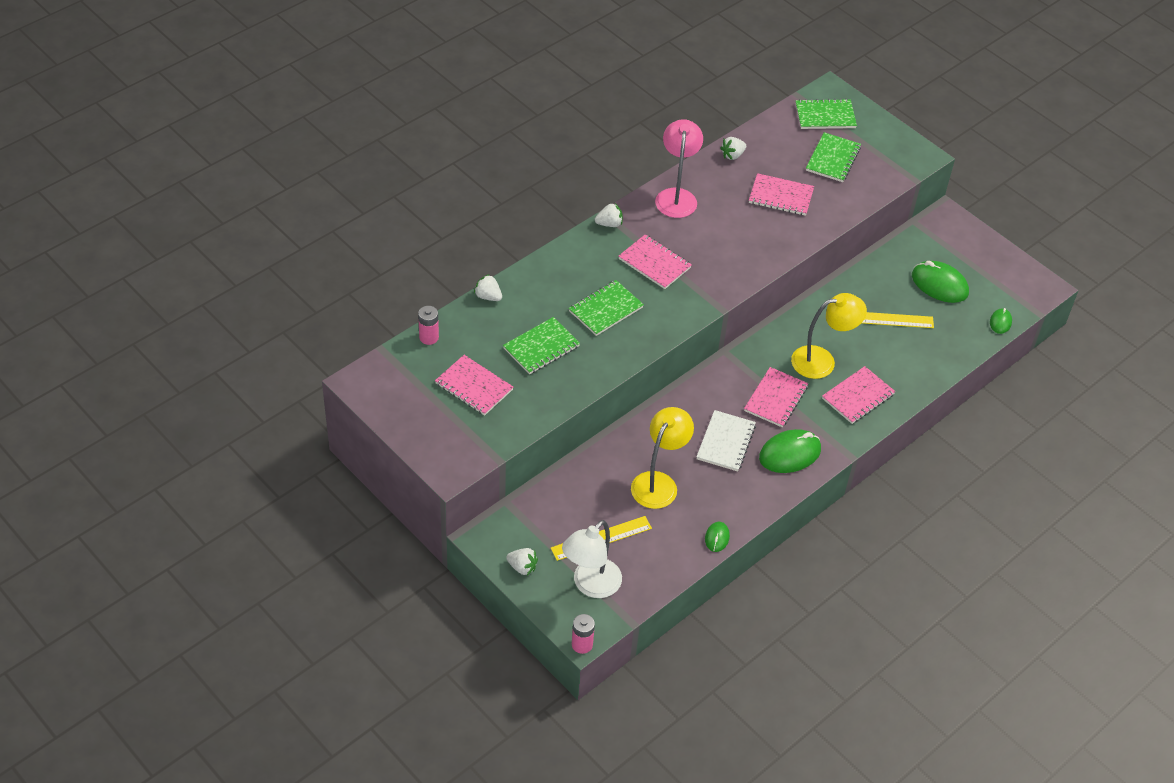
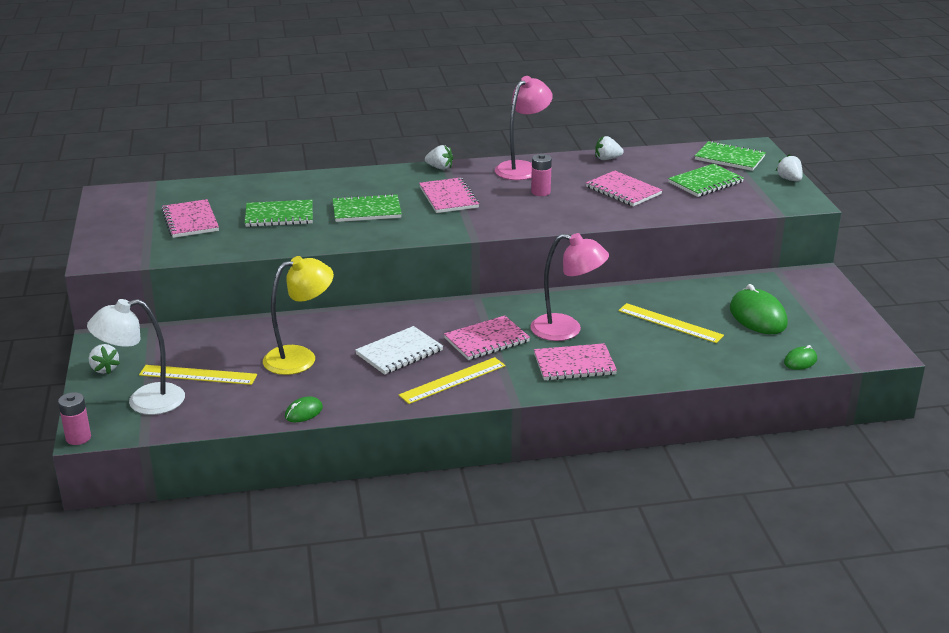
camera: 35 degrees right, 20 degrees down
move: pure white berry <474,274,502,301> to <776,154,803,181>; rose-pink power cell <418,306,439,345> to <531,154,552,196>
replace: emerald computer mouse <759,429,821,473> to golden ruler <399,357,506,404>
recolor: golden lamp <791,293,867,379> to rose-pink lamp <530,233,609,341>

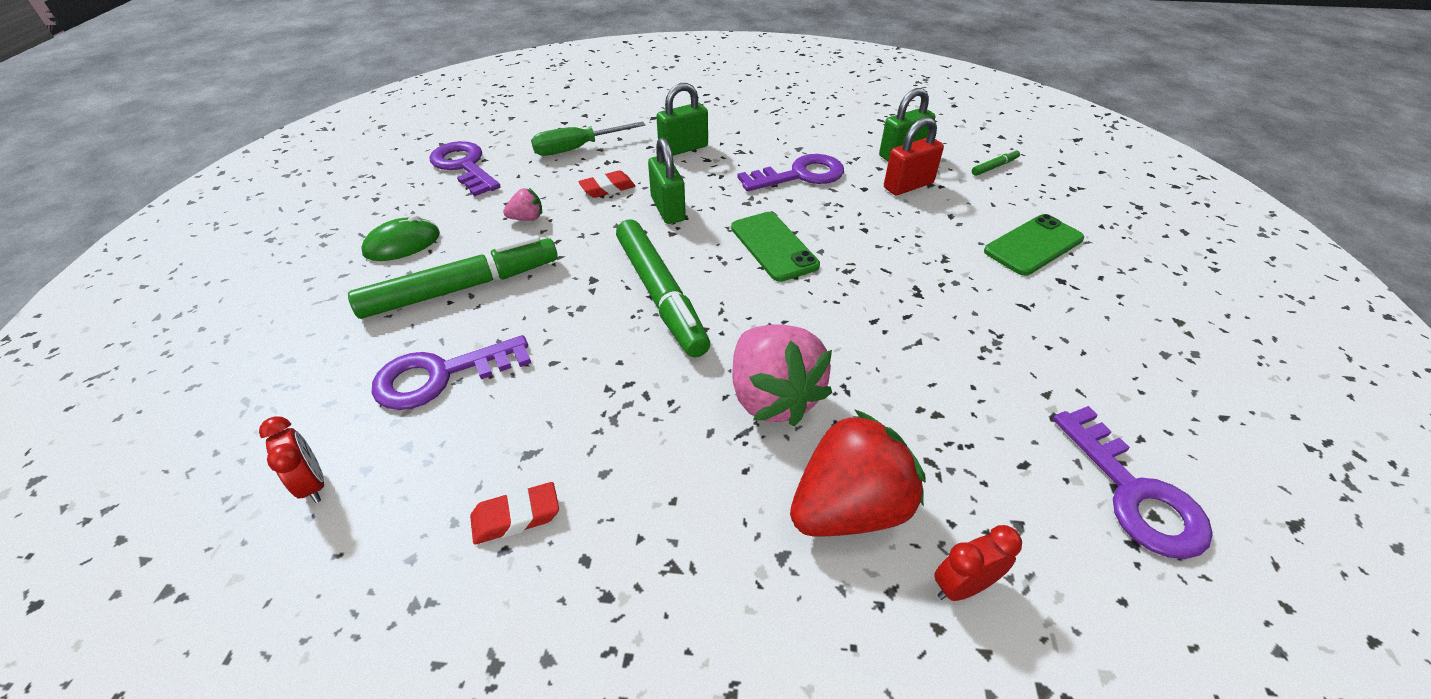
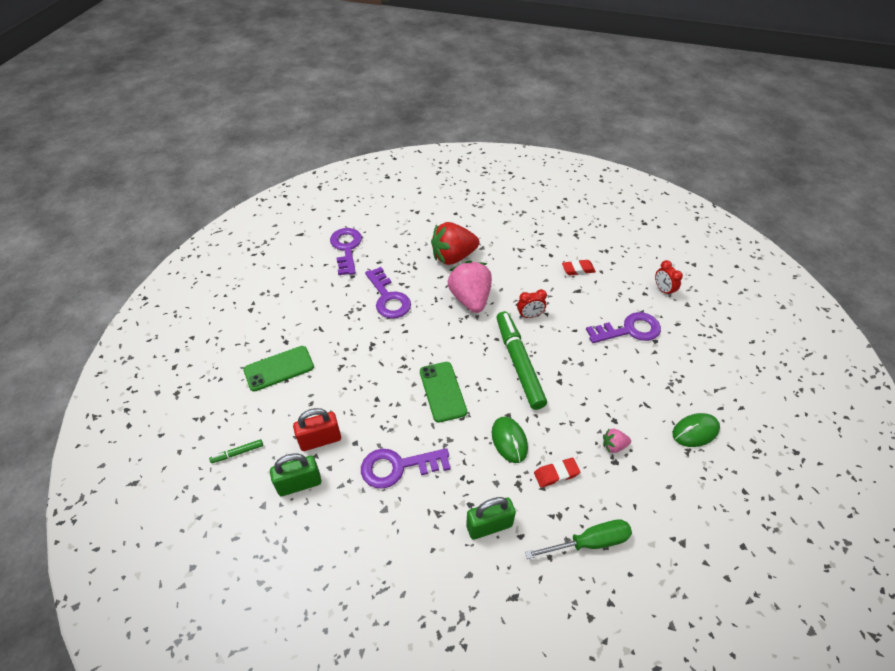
camera: 170 degrees left, 5 degrees up
delete: emerald marker <348,235,558,319>
move: royal purple key <429,141,501,196> to <365,267,411,319>; crimson alarm clock <934,525,1022,601> to <517,289,547,318>
replace: emerald padlock <648,138,686,224> to emerald computer mouse <492,417,528,463>

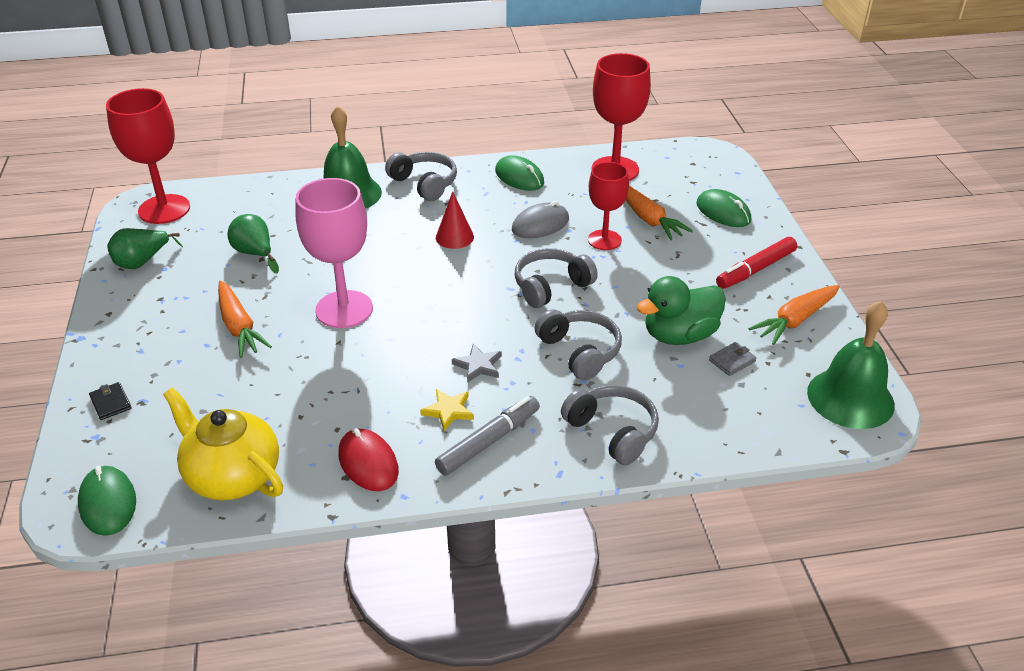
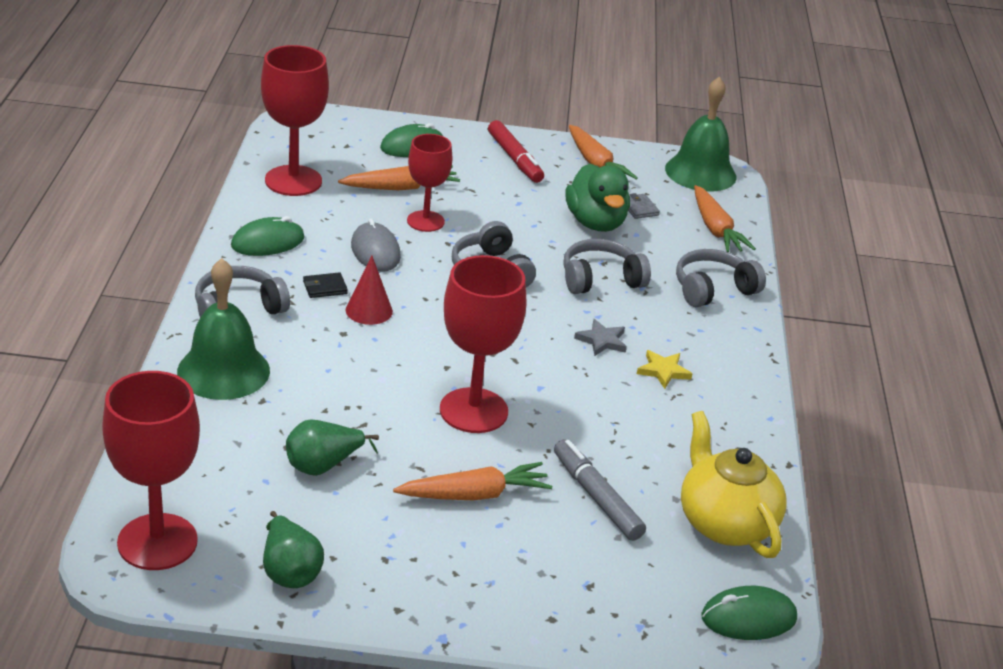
camera: 80 degrees left, 5 degrees down
delete: crimson computer mouse <338,428,399,491>
insert: orange carrot <694,185,756,253>
move: ebony wallet <89,382,132,420> to <303,272,348,298>; gray marker <435,396,540,476> to <554,439,646,541>
recolor: rose-pink wine glass <296,178,373,328> to crimson wine glass <440,255,526,433>
rotate: golden tea pot <163,388,283,500> = <681,411,787,558> 105 degrees clockwise

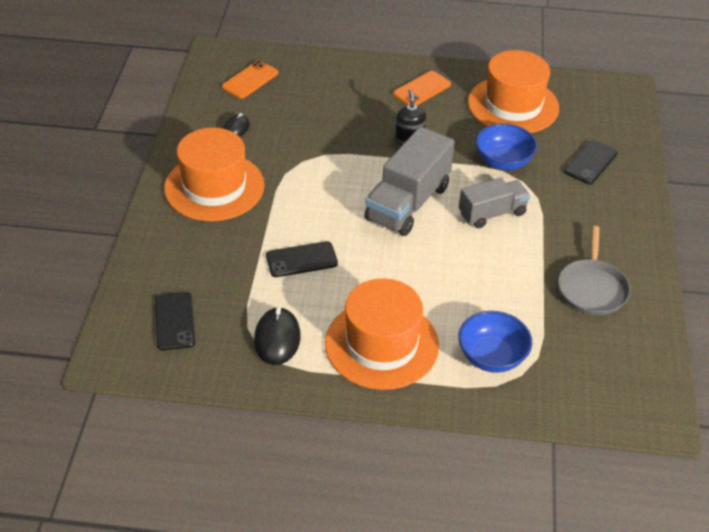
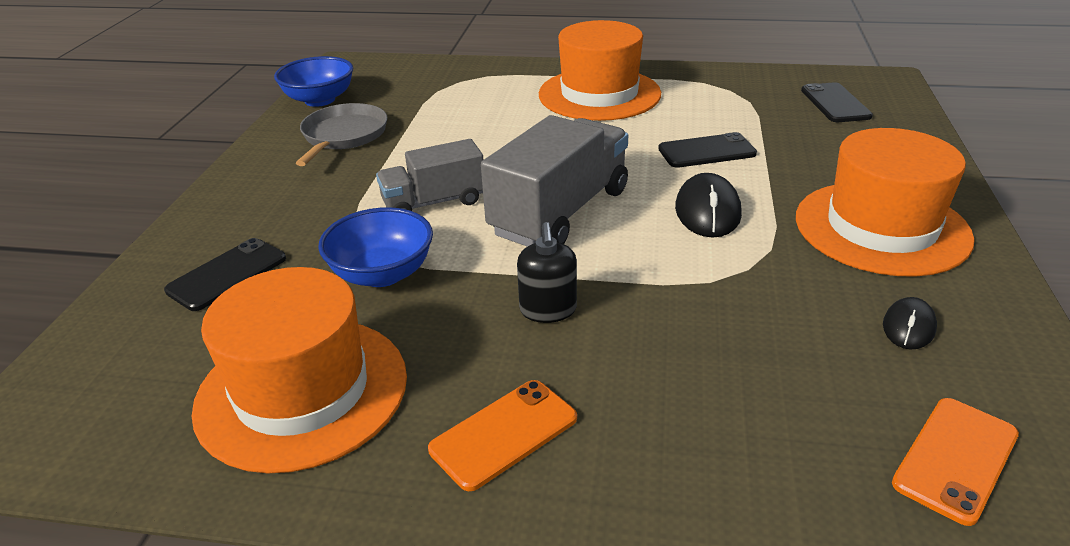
camera: 175 degrees left, 10 degrees down
move: ebony computer mouse <254,307,301,365> to <675,173,742,238>; blue bowl <458,311,532,373> to <274,56,353,107>

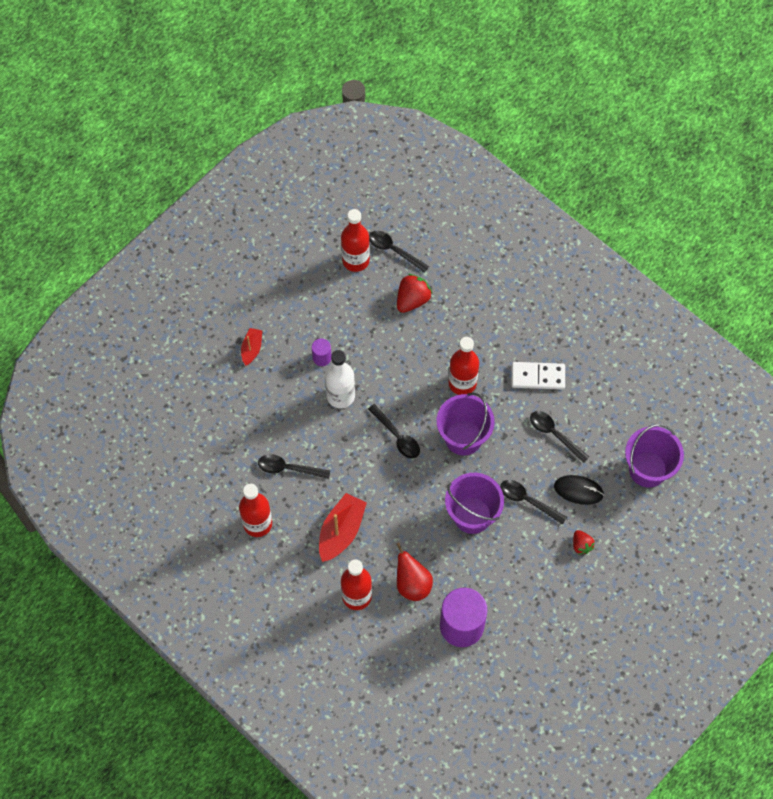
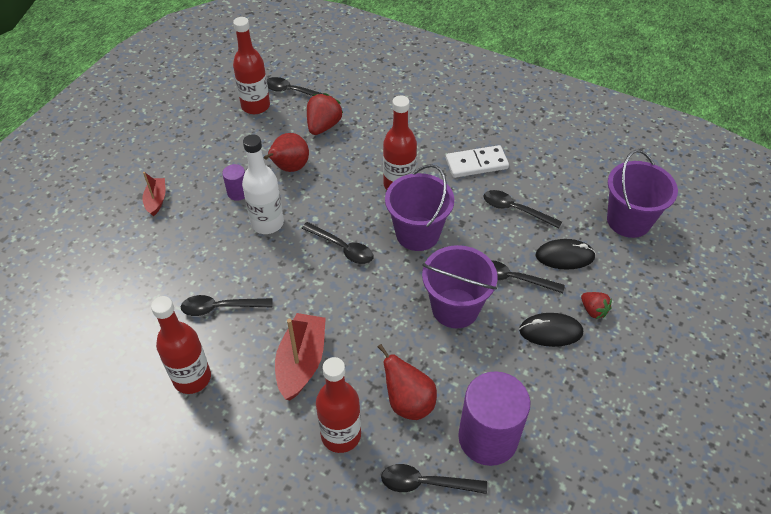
camera: 15 degrees left, 15 degrees down
insert: crimson pear fruit <264,133,309,172>; ebony computer mouse <519,313,583,347>; ebony tablespoon <381,464,487,494>

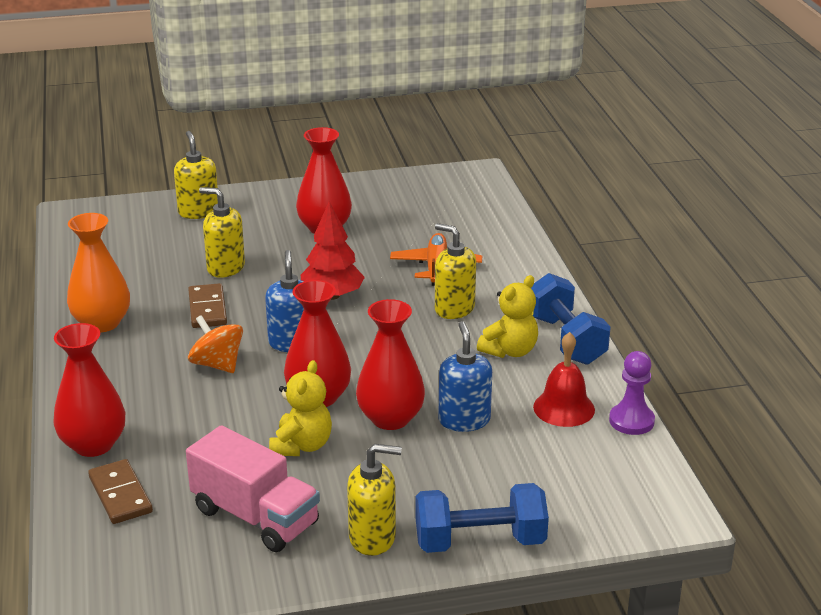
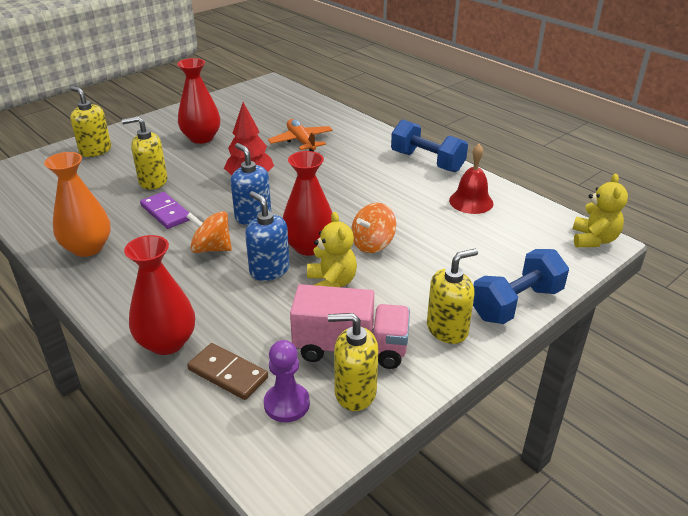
camera: 30 degrees left, 5 degrees up
move: golden soap dispenser <435,223,476,319> to <328,313,378,411>; golden teddy <477,275,538,358> to <573,174,628,247>; blue soap dispenser <439,321,492,432> to <245,191,290,281>; royal purple pawn <609,351,655,435> to <264,340,310,422>
replace: crimson flower vase <356,299,425,430> to orange spinning top <351,203,396,253>
recolor: dark brown domino piece <188,283,227,328> to royal purple domino piece <140,192,189,229>

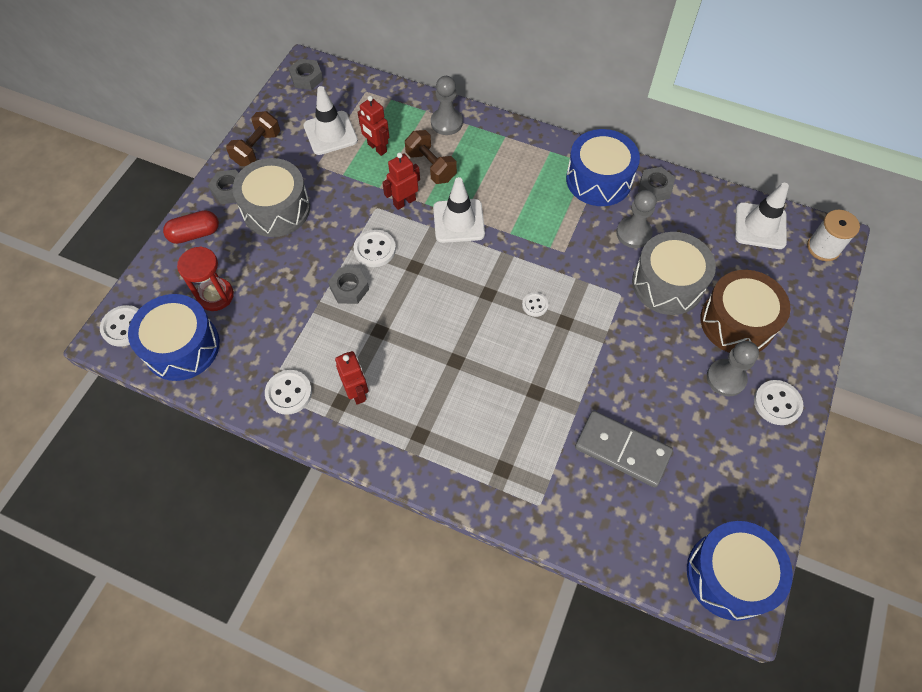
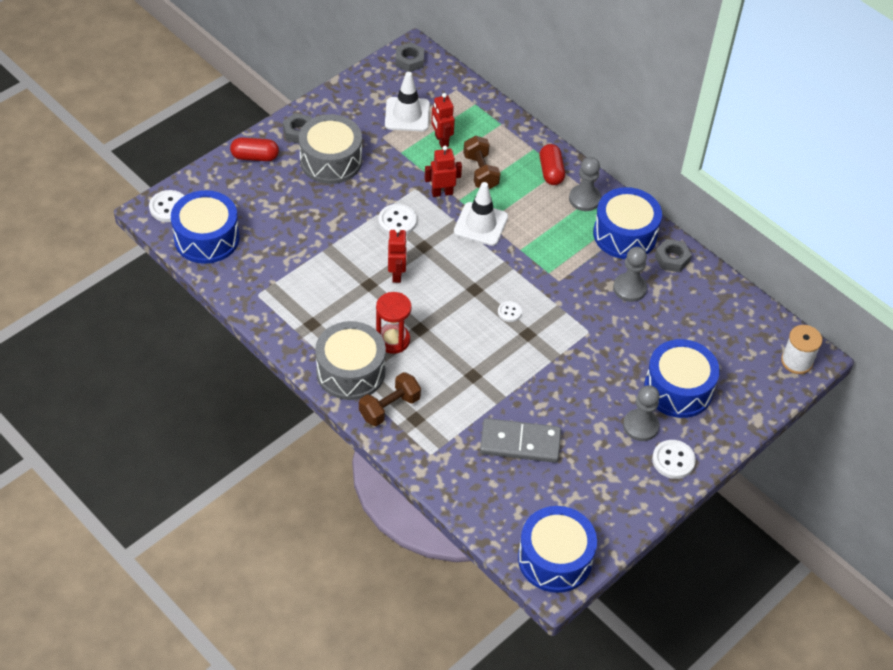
camera: 20 degrees right, 10 degrees down
delete: pure white road cone <735,183,789,249>; gray hex nut <328,267,369,304>; pure white button <265,370,312,415>
insert: crimson capsule <540,144,565,185>
move: gray pawn <431,76,463,135> to <569,157,601,211>; dark brown free weight <226,111,280,166> to <359,372,421,426>; gray drum <632,232,716,315> to <315,321,386,400>; crimson sandglass <177,246,234,311> to <376,292,412,354>; crimson toy robot <335,351,368,405> to <388,228,407,283>
recolor: dark brown drum <701,270,791,353> to blue drum <644,339,720,418>
rotate: gray domino piece <575,411,673,487> = <480,418,561,463> 45 degrees counterclockwise

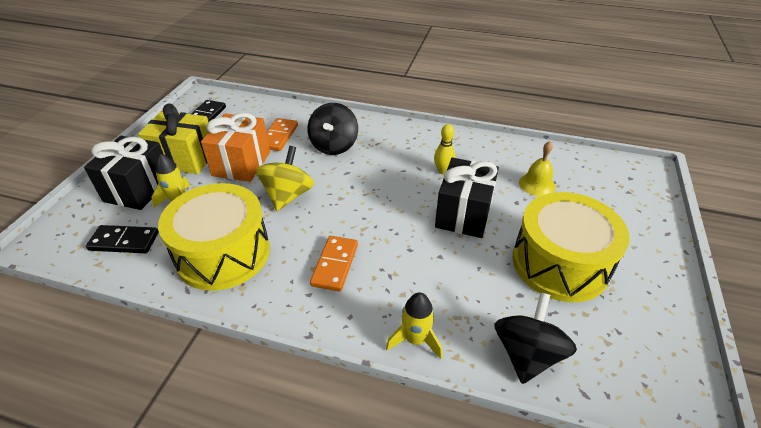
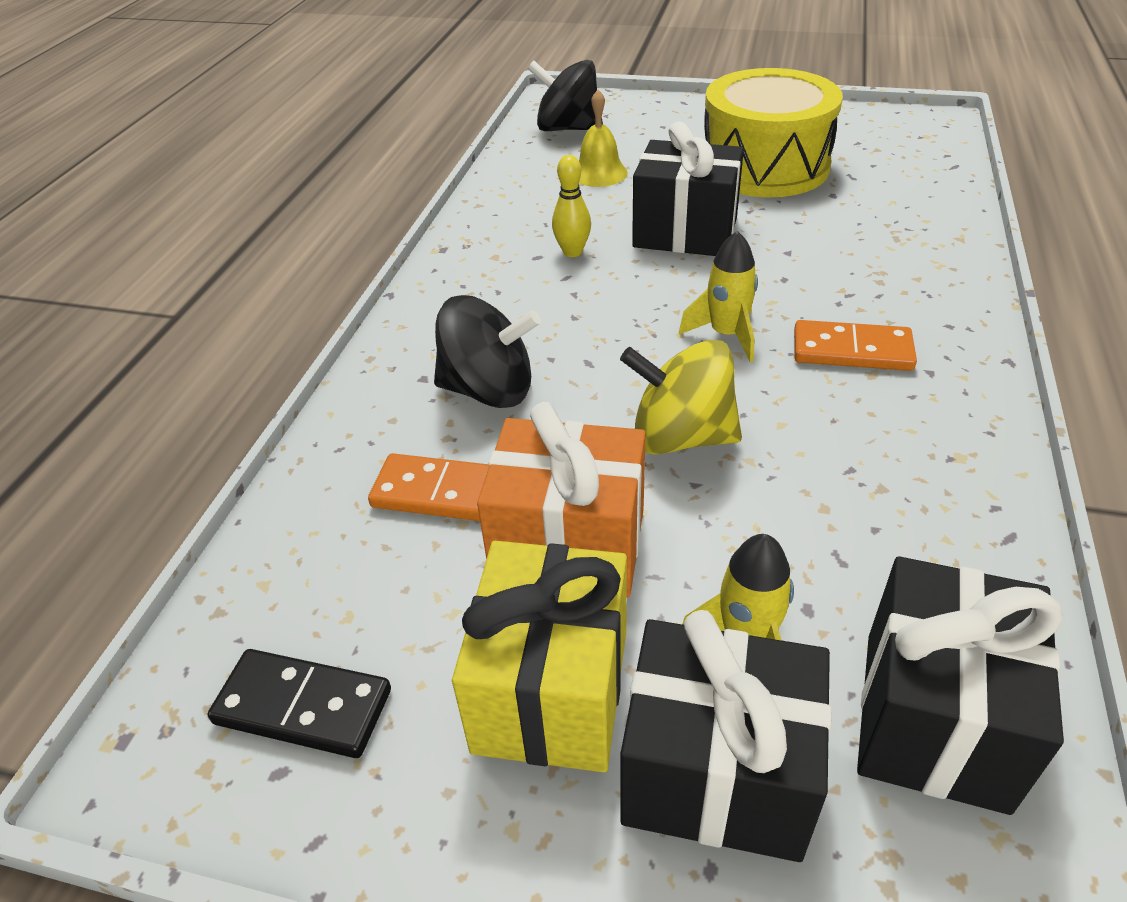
camera: 90 degrees left, 0 degrees up
delete: golden drum <158,183,270,291>
move: golden spaceship <386,292,442,359> to <679,231,758,362>; ebony spinning top <494,292,577,384> to <527,60,603,131>
replace: ebony domino piece <86,225,159,253> to ebony gift <857,556,1064,815>

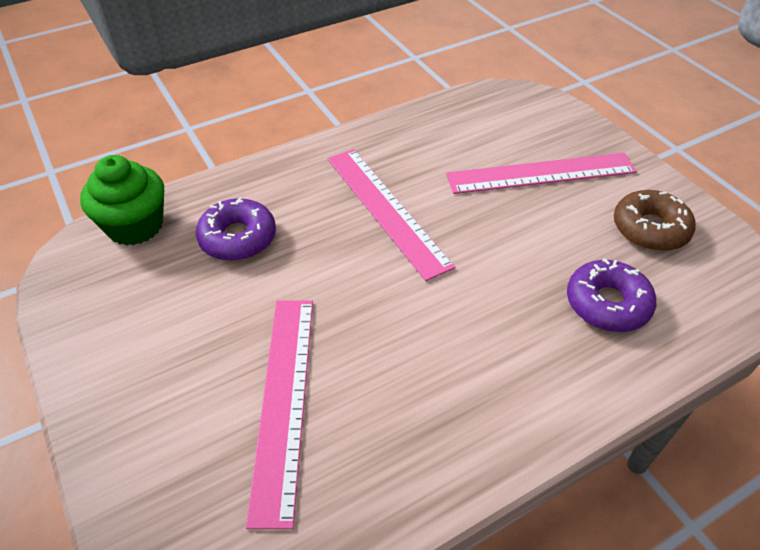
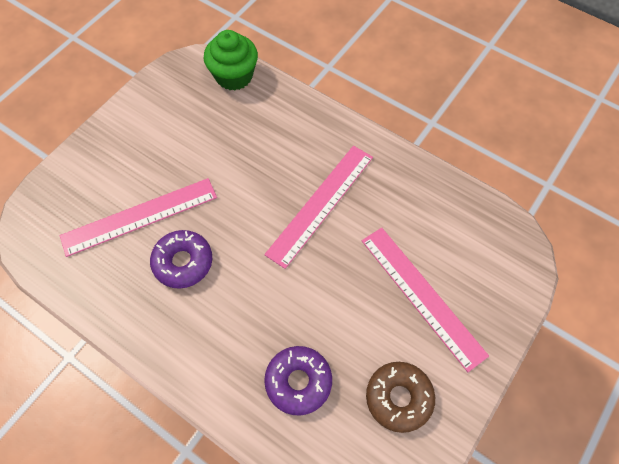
camera: 65 degrees right, 15 degrees up
move: royal purple glazed donut <196,197,276,261> to <150,230,212,289>

